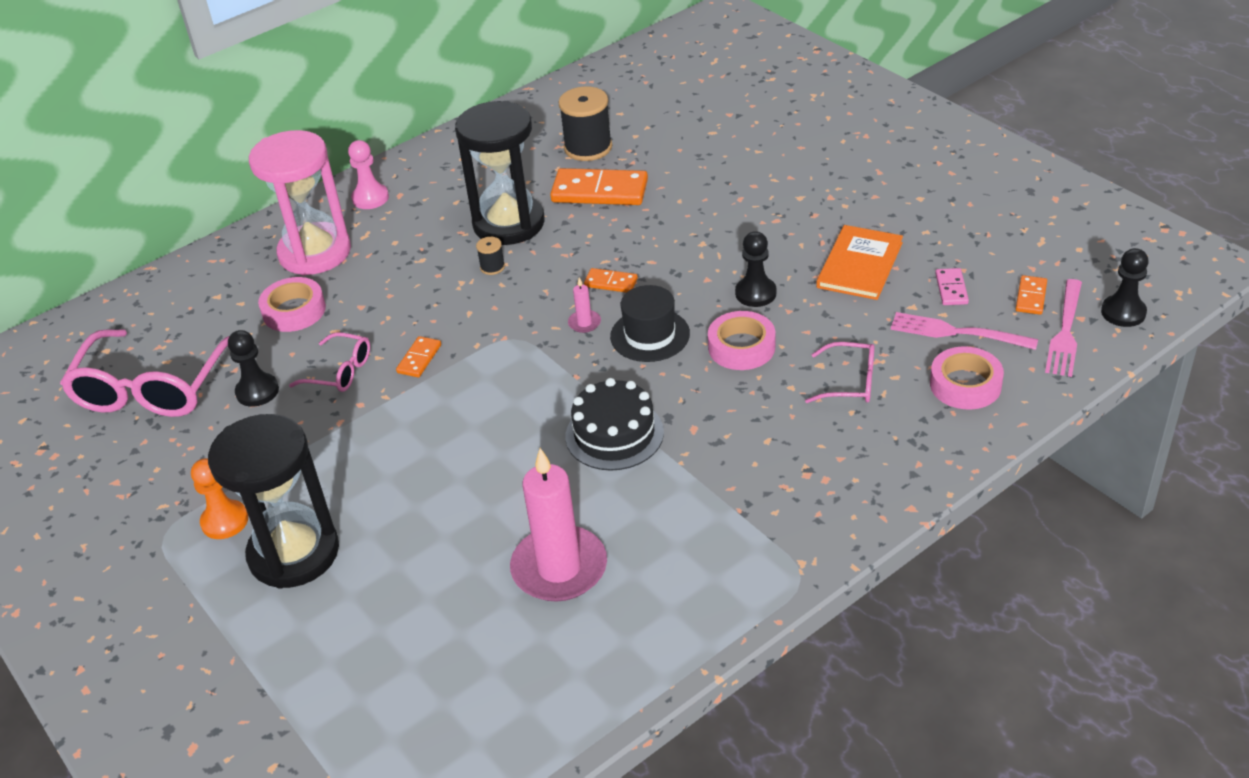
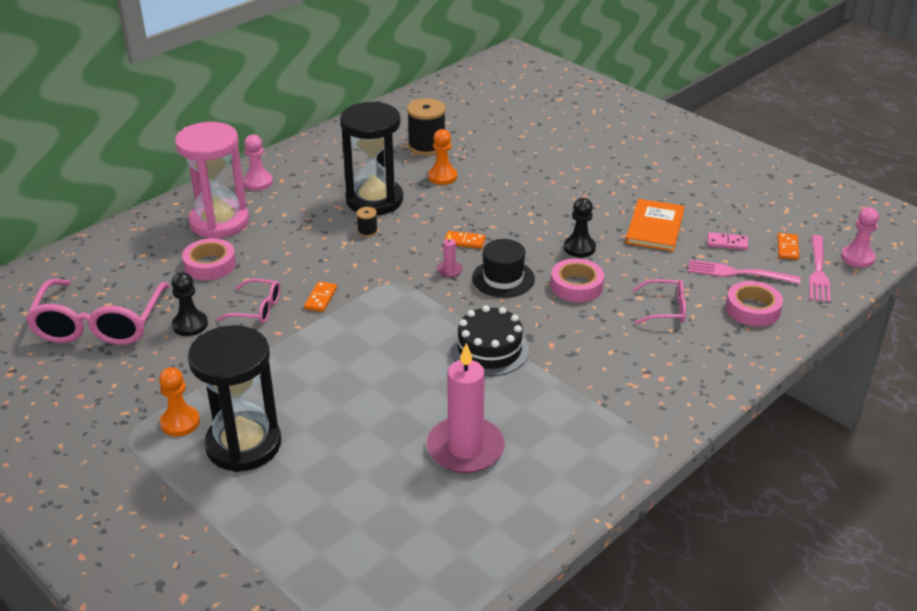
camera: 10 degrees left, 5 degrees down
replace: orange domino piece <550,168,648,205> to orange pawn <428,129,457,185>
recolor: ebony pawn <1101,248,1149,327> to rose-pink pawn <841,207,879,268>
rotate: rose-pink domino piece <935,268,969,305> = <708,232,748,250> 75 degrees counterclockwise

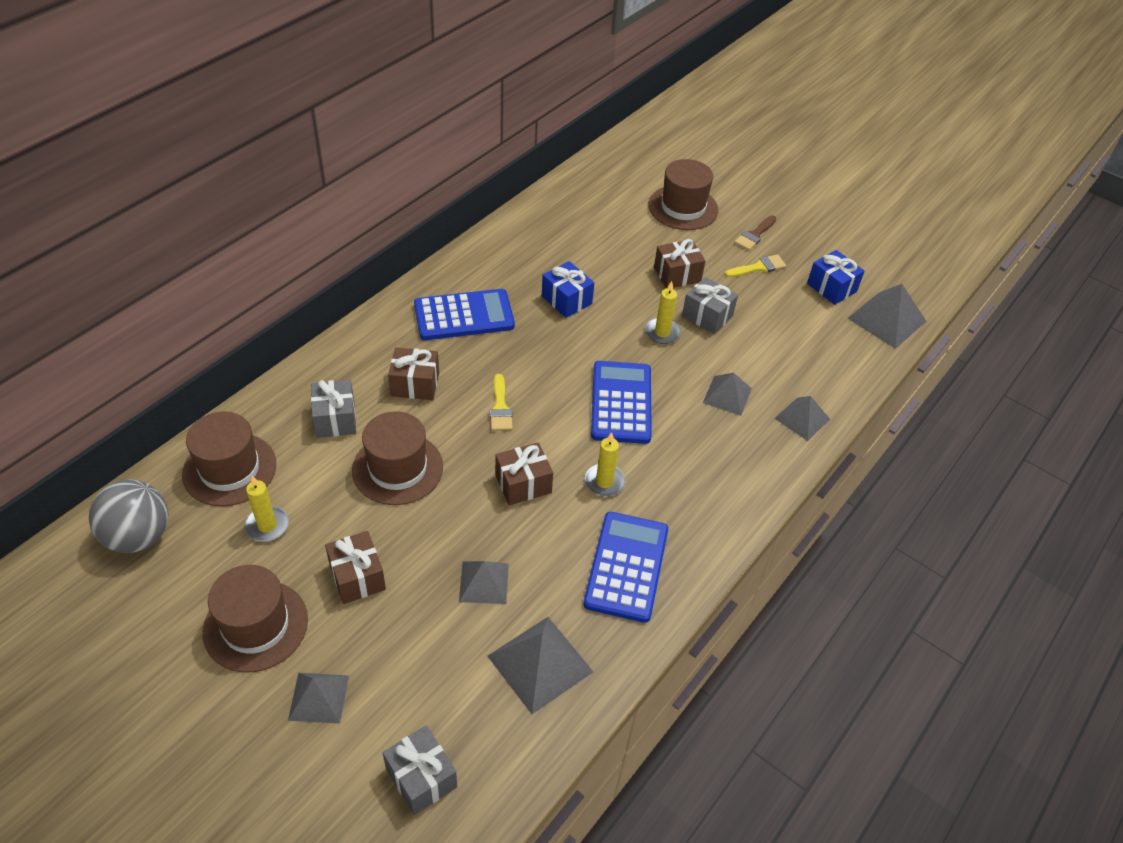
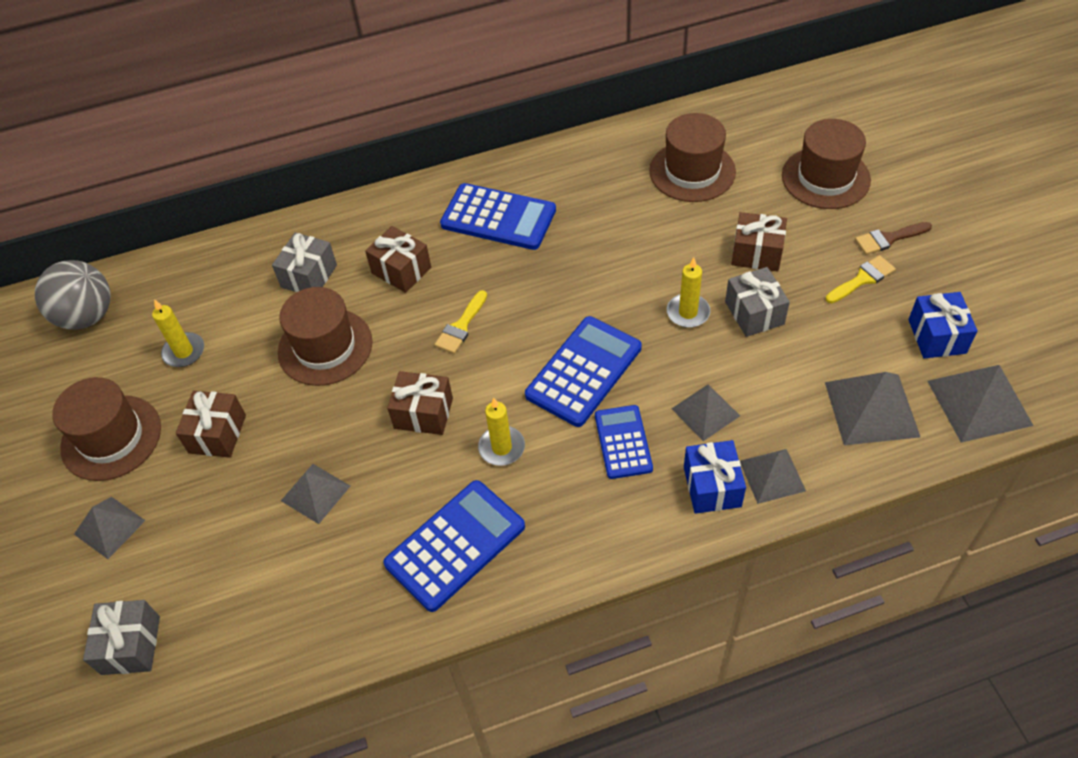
camera: 40 degrees right, 5 degrees up
insert: blue adding machine <595,405,653,479>
move: blue gift <542,261,594,318> to <684,440,746,514>; dark brown hat <182,412,276,506> to <649,113,736,202>; gray solid pyramid <488,617,593,714> to <825,372,920,445>
rotate: golden brush <725,254,786,277> = <826,255,896,303> 45 degrees counterclockwise

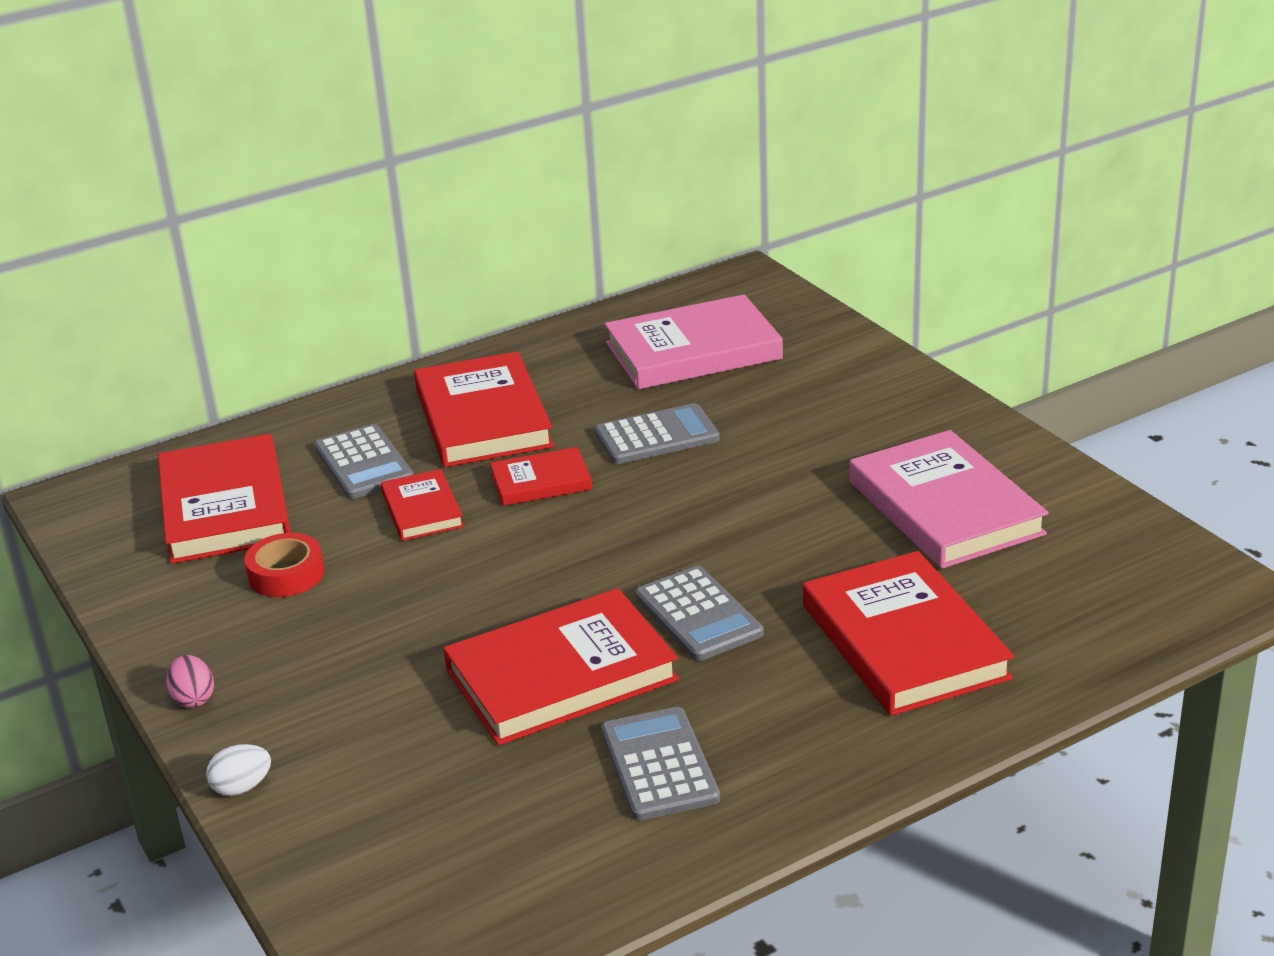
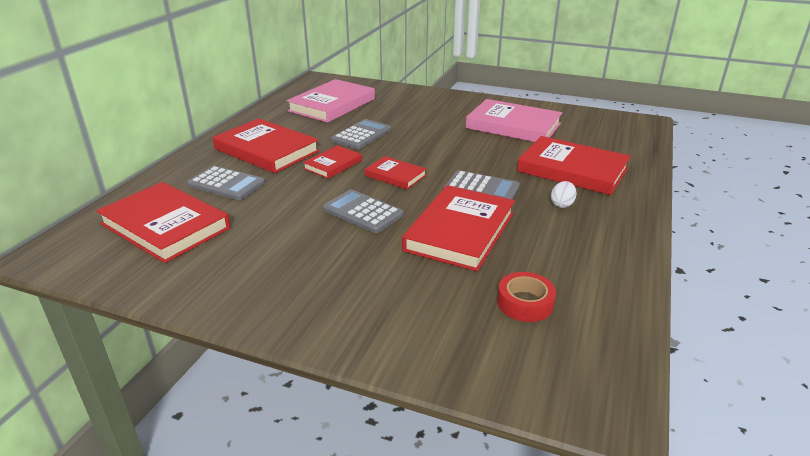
camera: 40 degrees left, 0 degrees up
delete: rose-pink toy egg <166,655,214,708>
move: crimson hardback <381,469,464,541> to <364,156,426,189>; crimson roll of tape <244,533,324,597> to <497,272,556,322>; gray adding machine <601,707,720,821> to <323,190,404,233>; pure white toy egg <206,744,271,796> to <551,181,577,208>

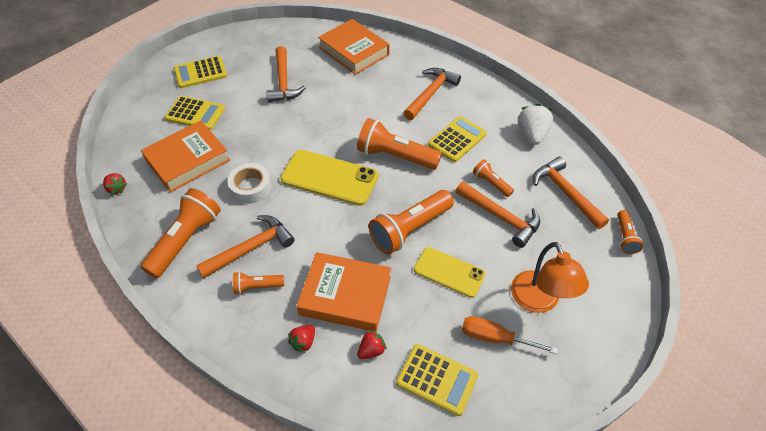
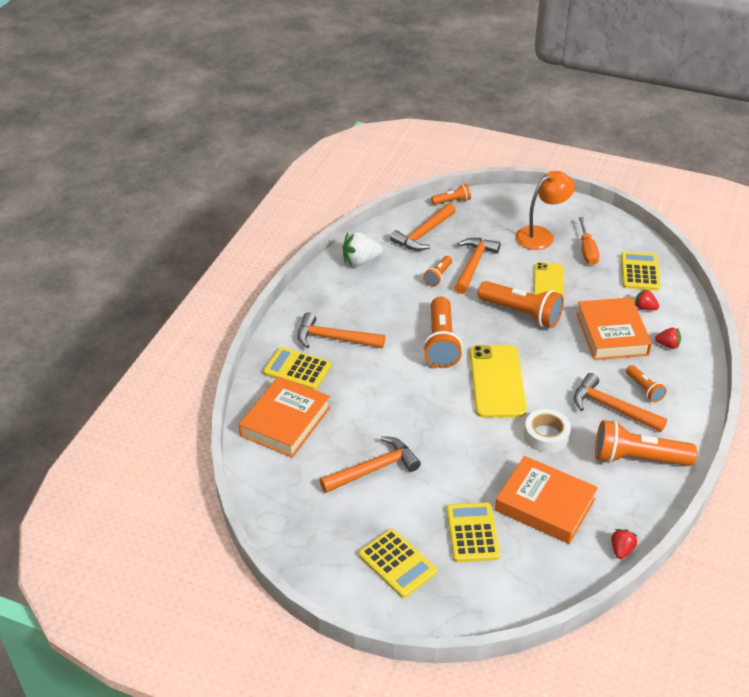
camera: 110 degrees left, 10 degrees down
move: golden adding machine <428,116,487,162> to <263,347,332,390>

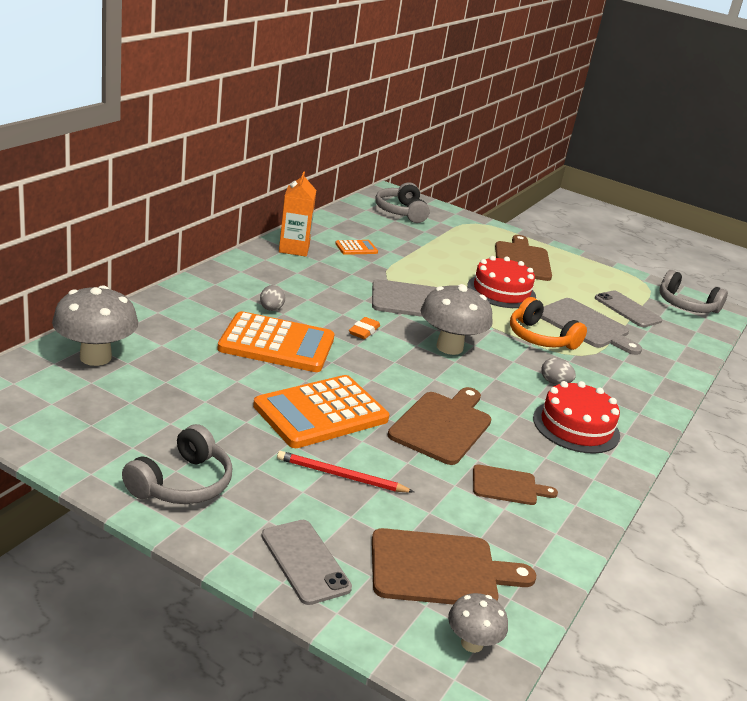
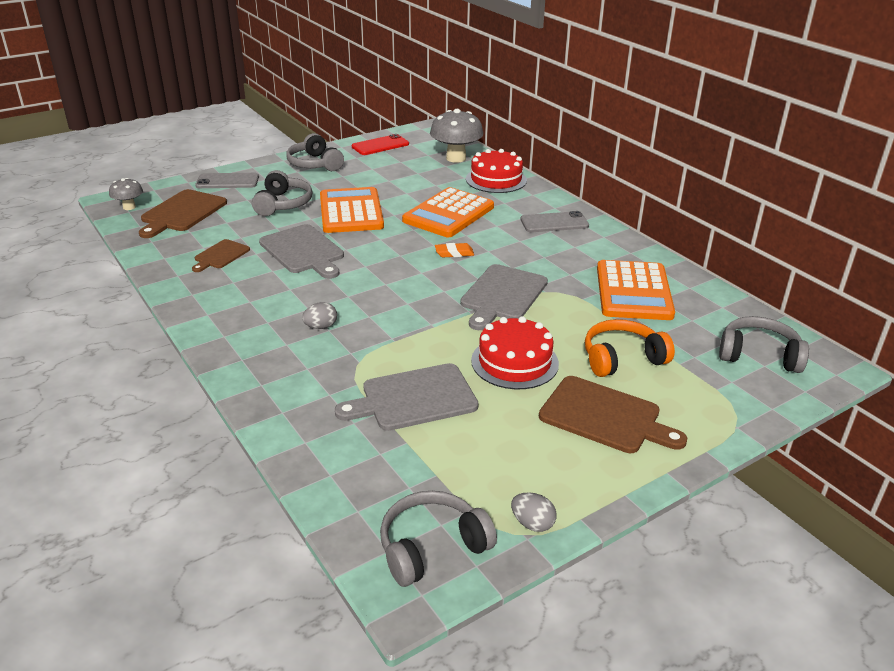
camera: 120 degrees right, 5 degrees up
delete: orange milk carton <279,171,316,257>; gray toadstool <421,284,493,355>
insert: crimson mobile phone <352,134,409,155>
move: gray toy egg <260,285,286,311> to <511,492,557,532>; gray mobile phone <595,290,662,327> to <520,211,589,232>; orange over-ear headphones <510,297,587,350> to <585,319,675,377>; crimson layer cake <533,381,620,454> to <466,149,527,193>
replace: crimson wooden pencil <277,451,414,493> to gray over-ear headphones <252,170,313,216>
recolor: dark brown cutting board <388,387,492,465> to gray cutting board <259,224,344,279>
rotate: orange eraser <349,317,380,339> = <435,243,474,258> 60 degrees counterclockwise
resize: orange adding machine <335,240,378,255> = <597,260,675,320> x2.24

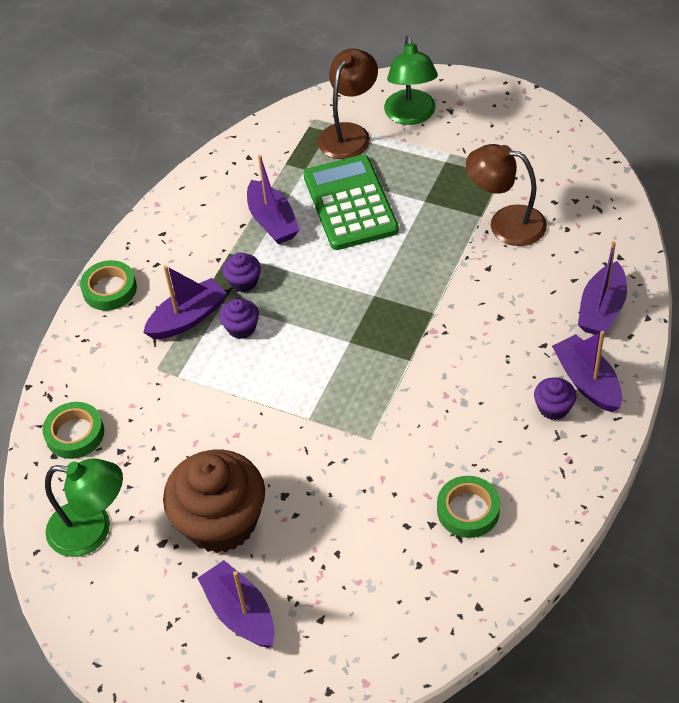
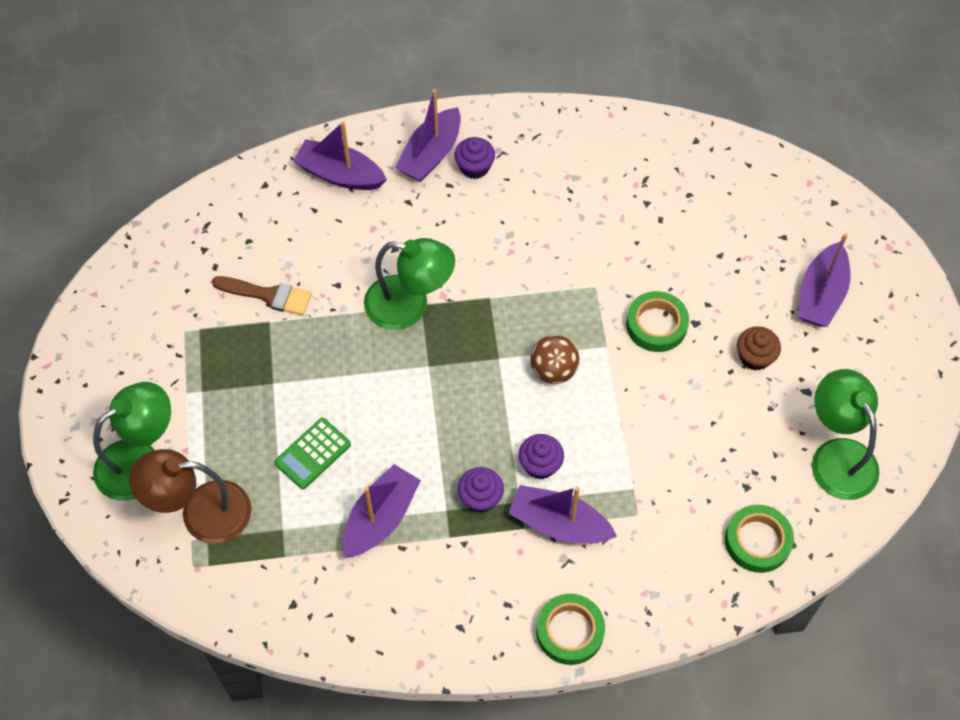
camera: 125 degrees left, 10 degrees up
insert: emerald lamp <364,238,455,330>; dark brown ball <530,335,579,384>
move: emerald roll of tape <437,476,500,538> to <626,291,689,352>
replace: dark brown lamp <466,144,547,246> to dark brown brush <212,276,312,316>
rotate: royal purple toy boat <578,241,627,335> = <293,121,387,190> 150 degrees counterclockwise
resize: emerald adding machine <303,155,399,250> = <274,418,351,489> x0.50; dark brown muffin <163,450,265,553> = <737,326,781,371> x0.44

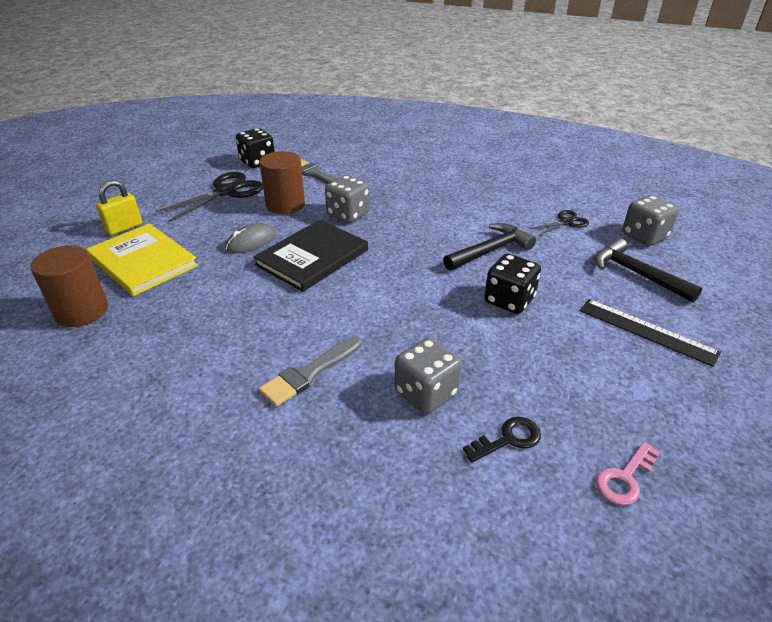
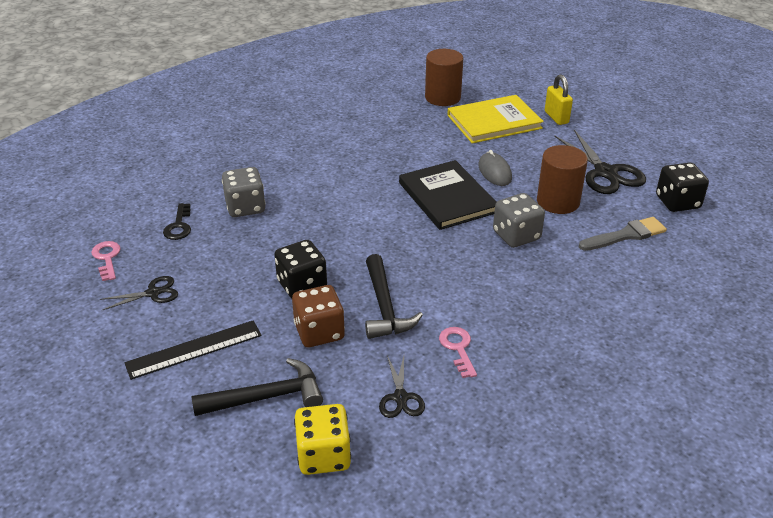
camera: 115 degrees right, 0 degrees up
delete: gray brush <259,337,361,407>
insert: ebony scissors <100,276,178,310>; dark brown game die <292,285,345,347>; rose-pink key <439,327,477,378>
recolor: gray game die <622,195,679,246> to golden game die <294,404,351,475>

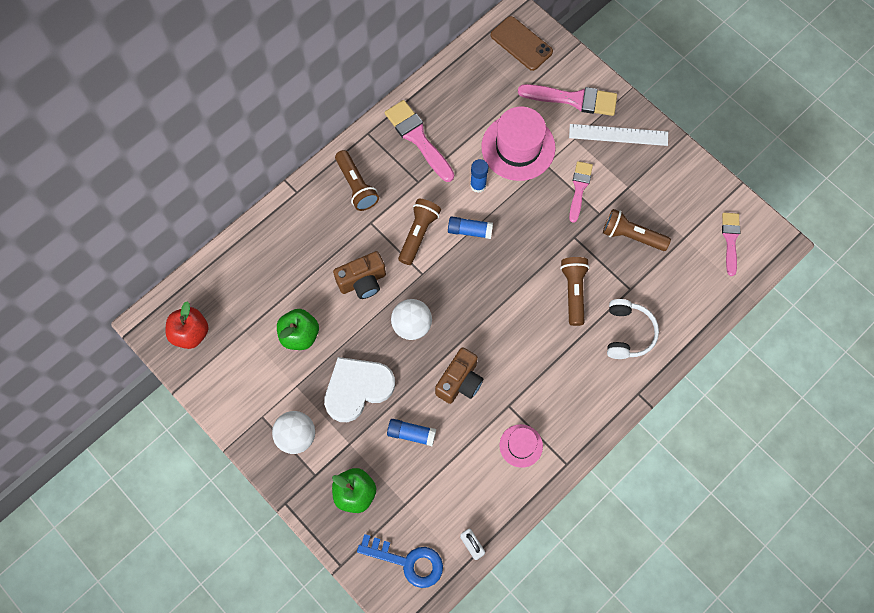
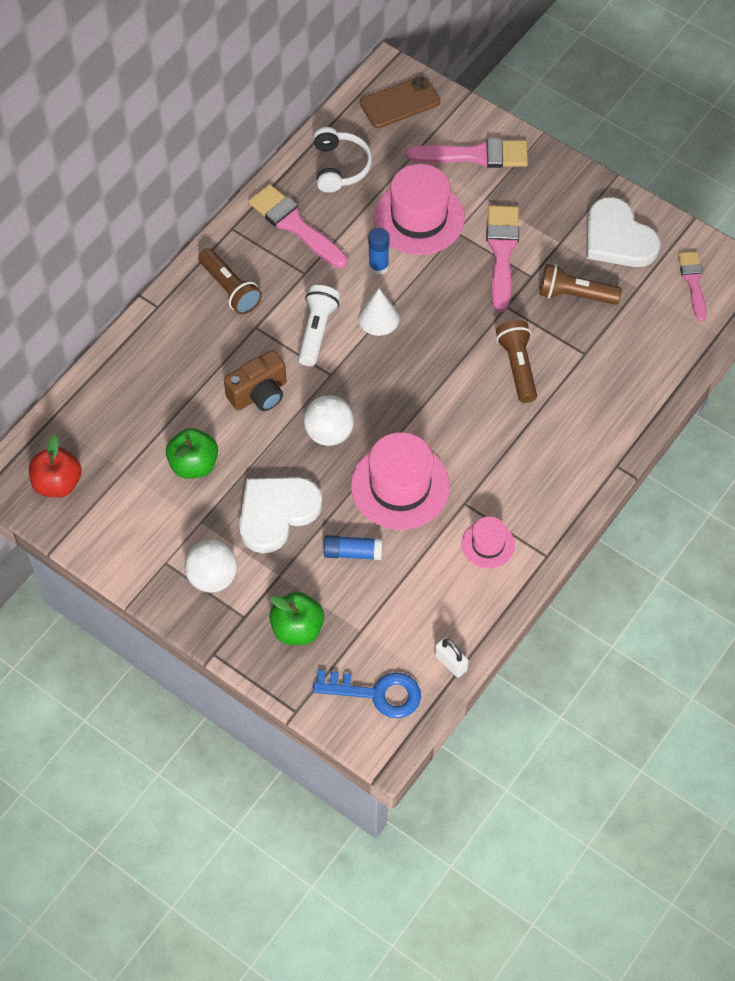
camera: 10 degrees left, 10 degrees down
delete: pure white ruler <569,124,668,146>
insert: pure white love heart <586,197,661,267>
move: pure white over-ear headphones <607,299,659,359> to <313,127,372,193>
replace: blue glue stick <448,216,493,239> to pure white cone <358,289,399,336>; dark brown photo camera <435,347,483,404> to rose-pink hat <351,432,450,530>
recolor: dark brown flashlight <398,199,441,265> to pure white flashlight <298,285,340,366>
rotate: dark brown mobile phone <491,16,553,71> = <360,76,440,128> 60 degrees counterclockwise
resize: rose-pink brush <569,161,593,223> = <486,205,519,312> x1.55

